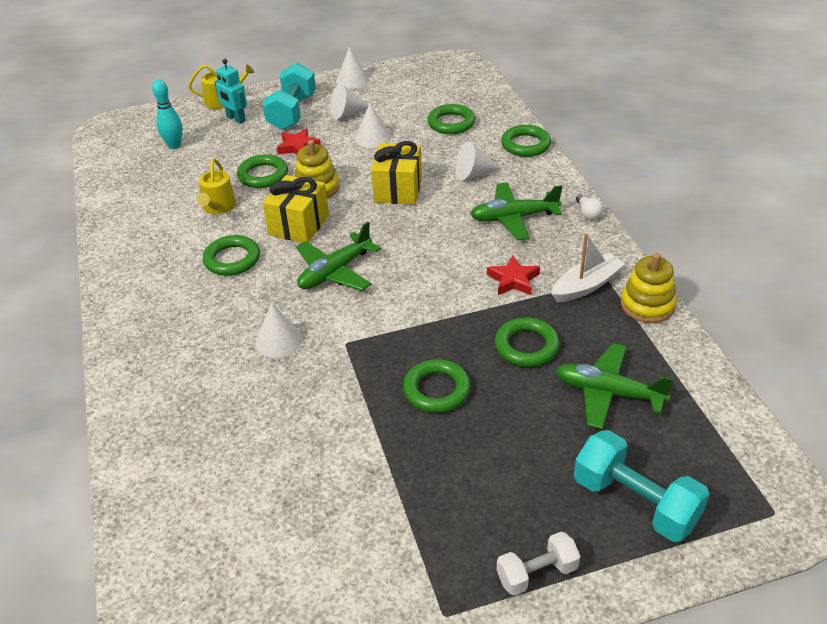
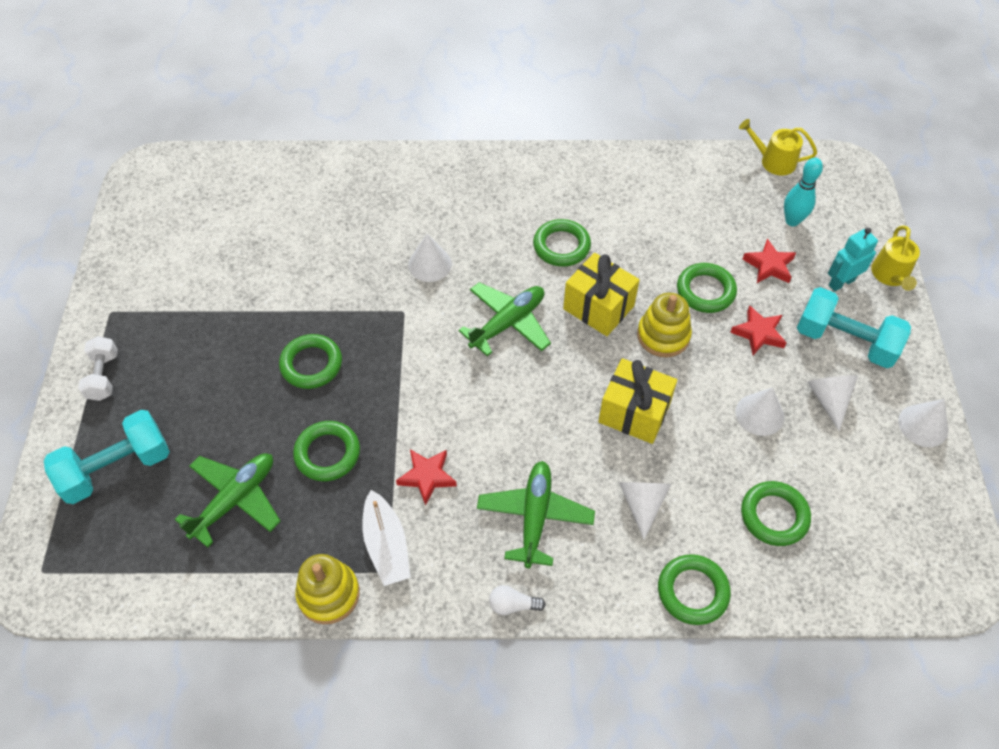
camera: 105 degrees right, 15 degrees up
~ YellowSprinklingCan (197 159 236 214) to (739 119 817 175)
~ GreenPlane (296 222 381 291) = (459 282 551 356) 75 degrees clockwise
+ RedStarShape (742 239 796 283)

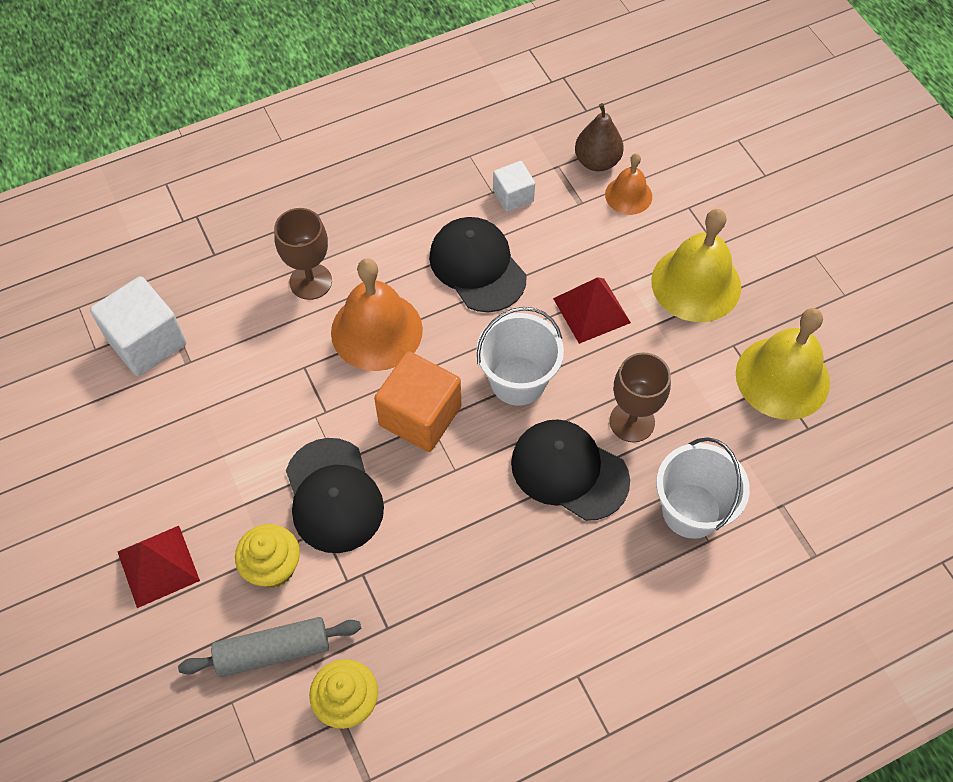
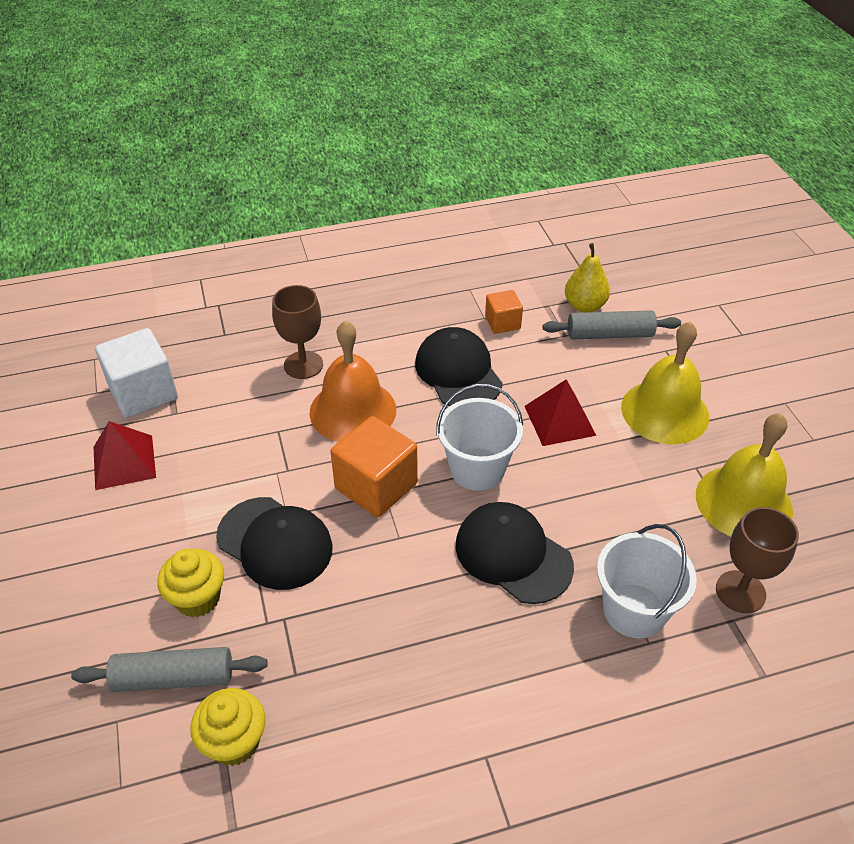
camera: 10 degrees right, 15 degrees down
~ RedSolidPyramid (118 526 200 608) to (93 421 156 490)
~ EbonyPeakedCap (286 438 384 553) = (216 497 333 590) 45 degrees counterclockwise
~ WhiteBlock (493 161 535 212) to OrangeBlock (485 290 523 334)
~ BrownToyPear (575 103 624 171) to YellowToyPear (565 243 610 313)
~ OrangeSchoolBell (605 153 652 215) to GrayRollingPin (543 310 681 340)
~ BrownWineGlass (610 352 671 442) to (716 507 799 613)

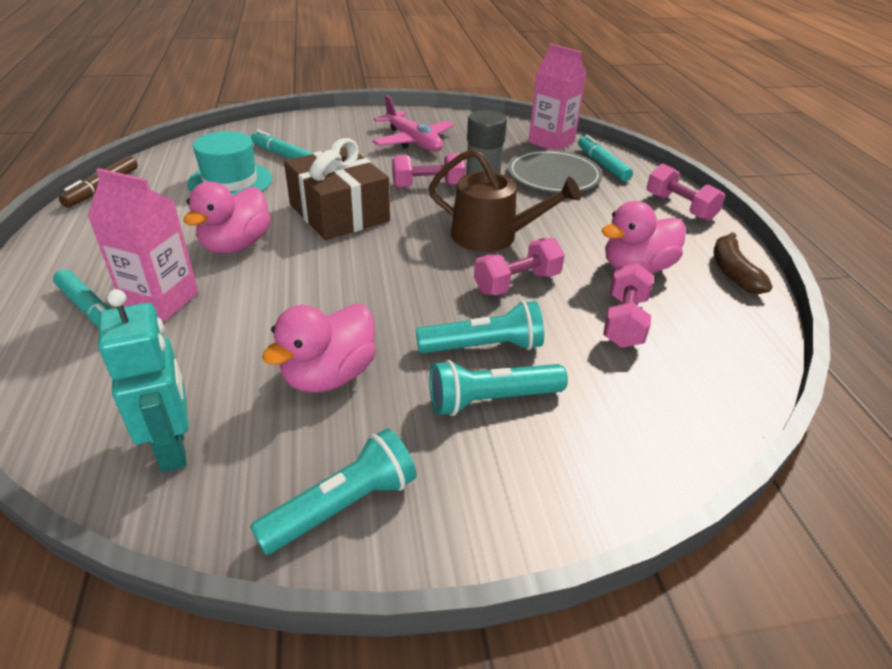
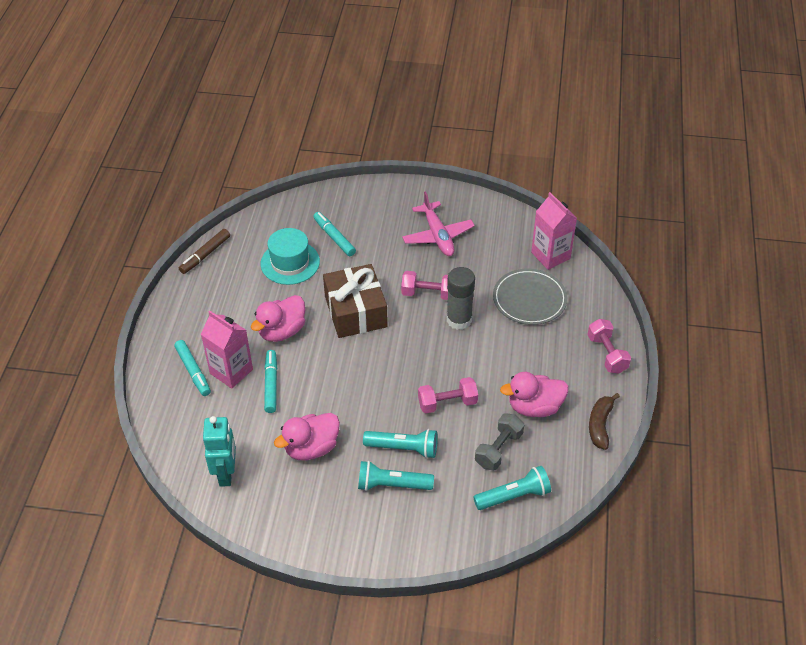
camera: 20 degrees right, 10 degrees up
~ AquaTorch (250 428 417 555) to (473 466 551 510)
- BrownSprinklingCan (429 149 581 252)
~ AquaFeltPen (578 135 633 181) to (264 350 277 413)
~ RosePinkDumbbell (603 263 654 348) to GrayDumbbell (475 413 524 471)

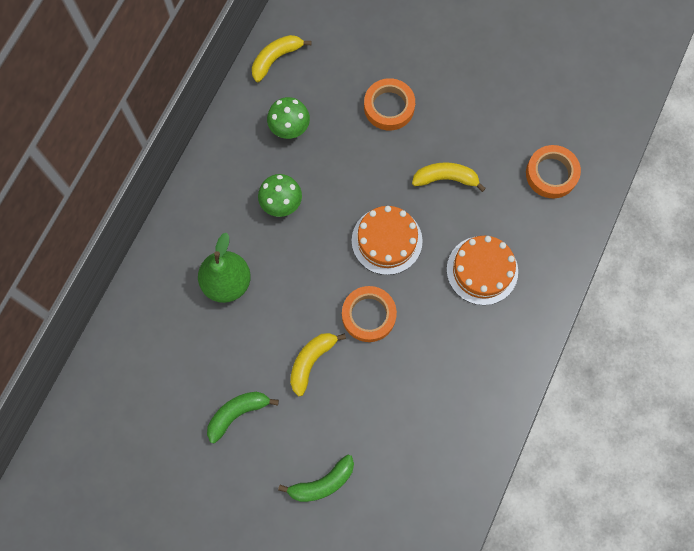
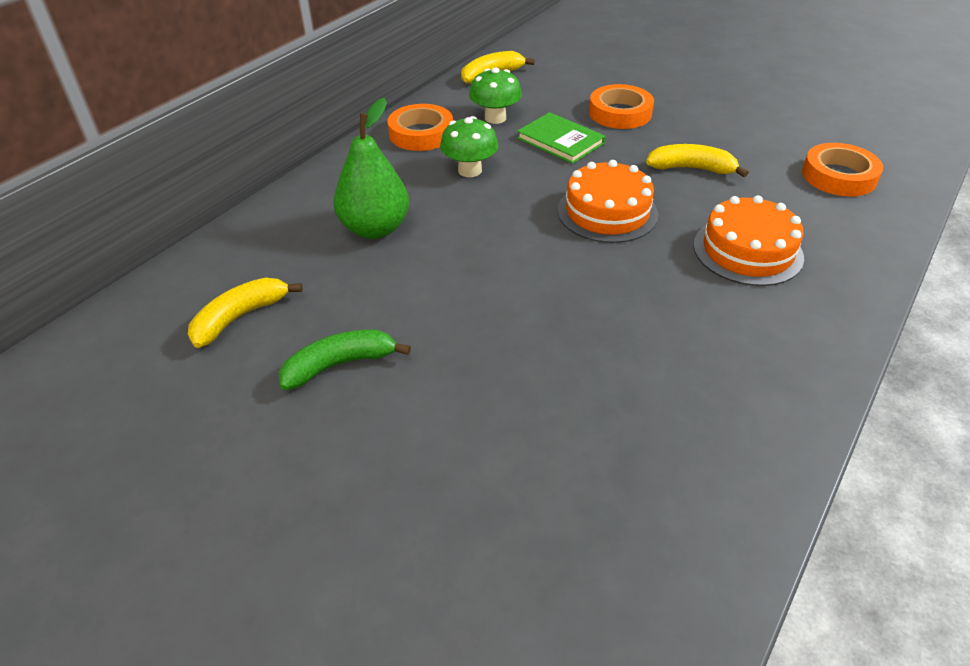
camera: 10 degrees right, 30 degrees down
- GreenToyBanana (278 454 354 502)
~ YellowToyBanana (290 333 346 396) to (188 278 303 348)
~ OrangeRollOfTape (342 286 397 342) to (387 104 453 151)
+ GreenHardback (517 112 605 164)

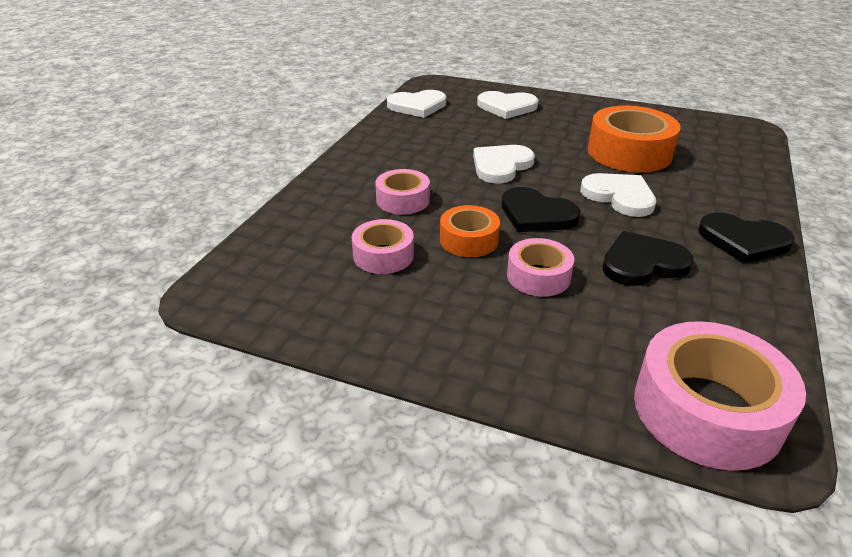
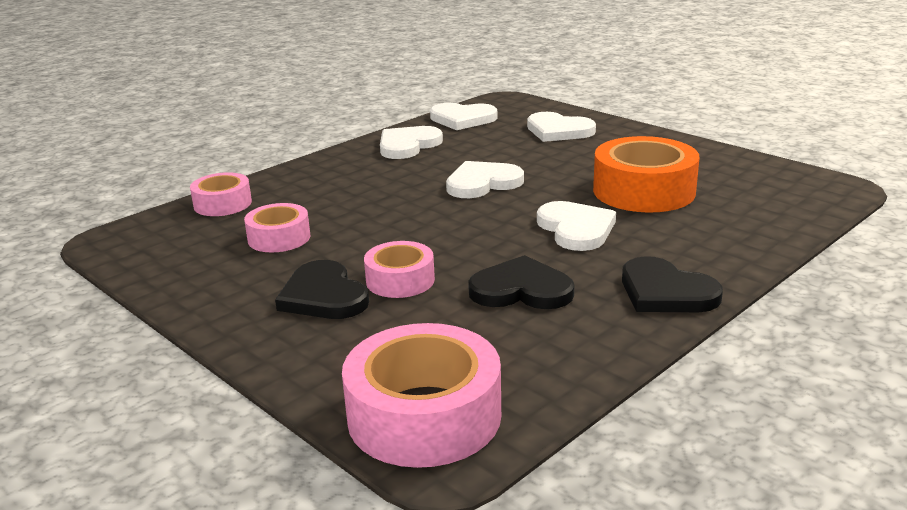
camera: 25 degrees right, 10 degrees down
~ RosePinkRollOfTape (375 169 430 215) to (190 172 252 216)
- OrangeRollOfTape (440 205 500 257)
~ EbonyHeart (501 187 580 232) to (275 260 369 319)
+ WhiteHeart (380 126 443 159)

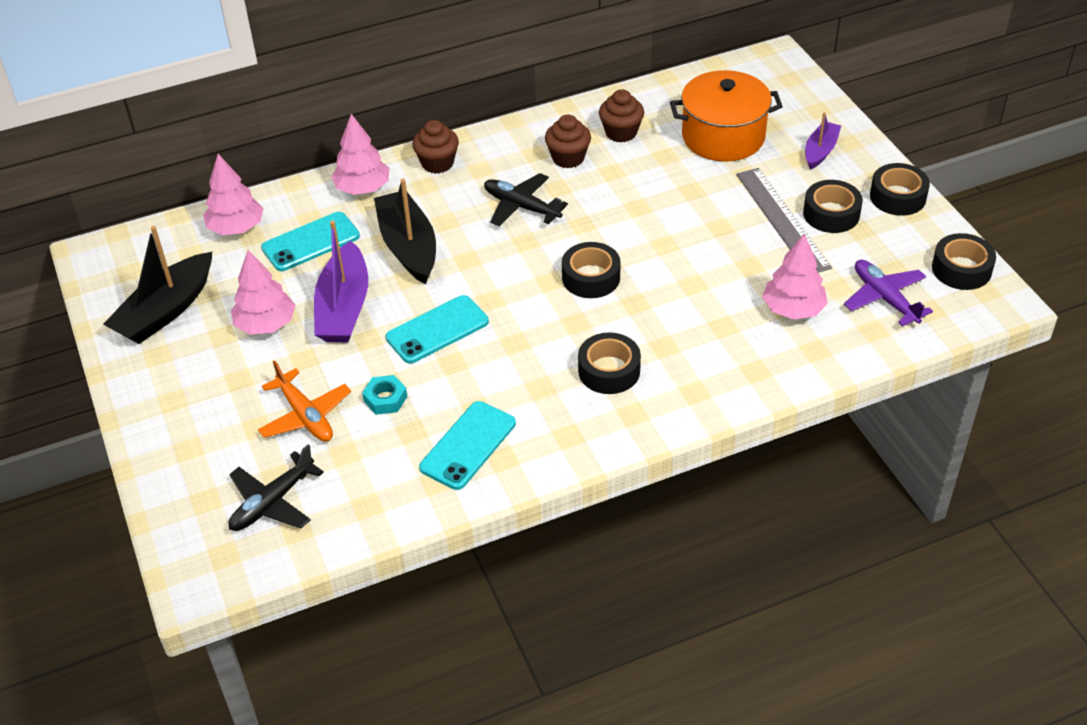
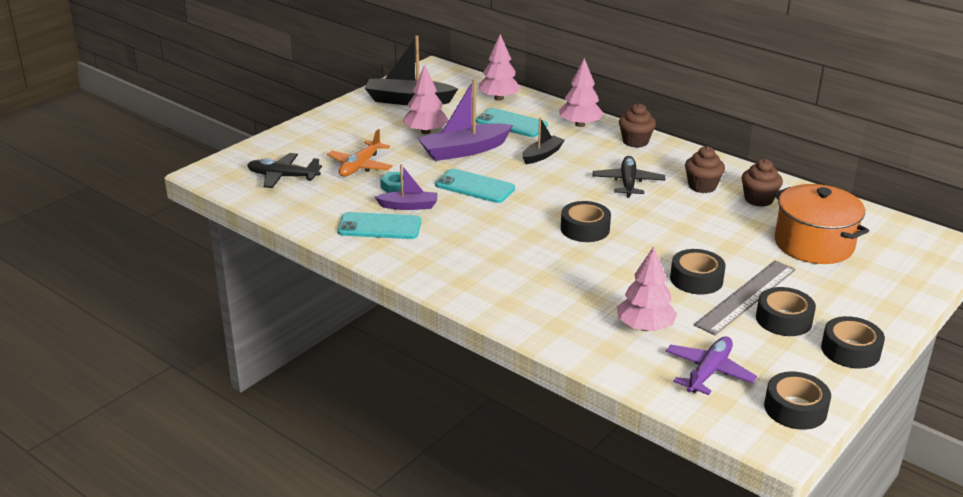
camera: 60 degrees right, 15 degrees down
~ EbonyBoat (374 178 436 284) = (522 117 565 164) x0.58
~ EbonyRollOfTape (578 332 641 394) to (670 249 726 294)
~ VioletBoat (805 112 841 170) to (375 164 437 210)

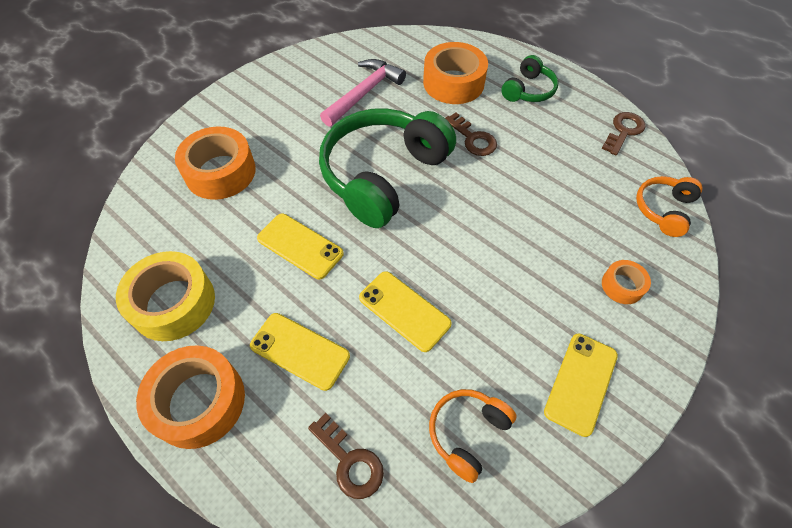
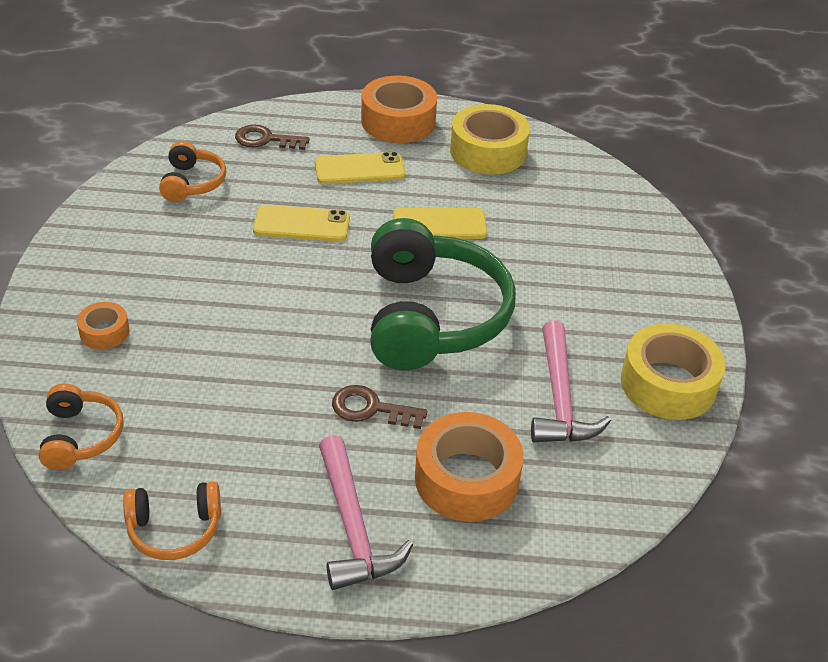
camera: 140 degrees right, 15 degrees down
- OrangeRollOfTape (175 126 256 200)
~ GreenOverEarHeadphones (501 55 558 102) to RosePinkHammer (319 435 413 590)
- YellowSmartphone (544 334 618 437)
~ BrownKey (601 112 645 155) to OrangeOverEarHeadphones (123 481 221 560)
+ YellowRollOfTape (621 323 725 420)

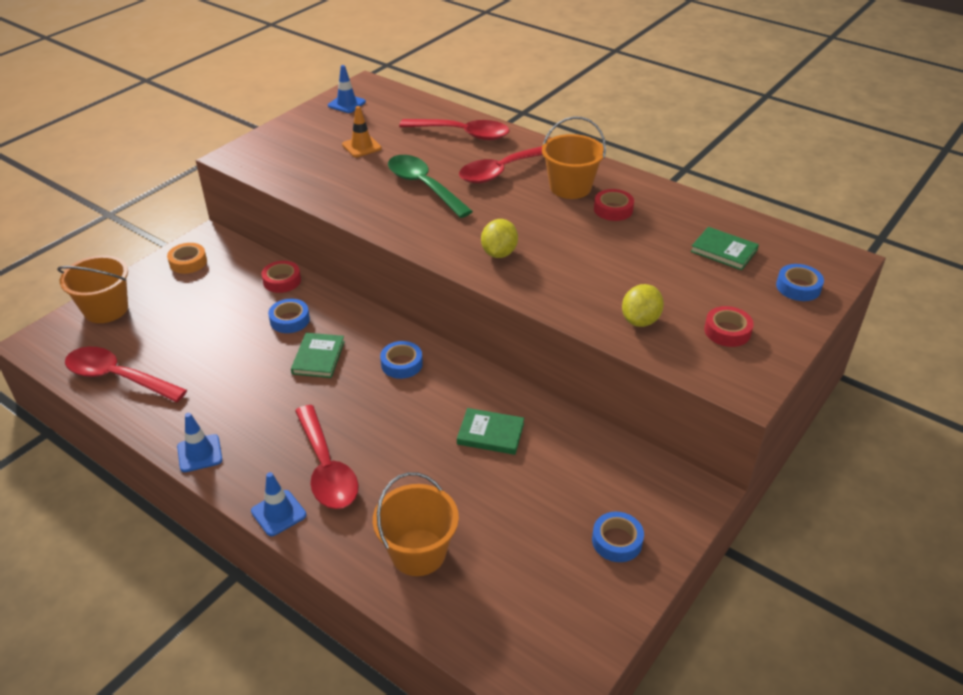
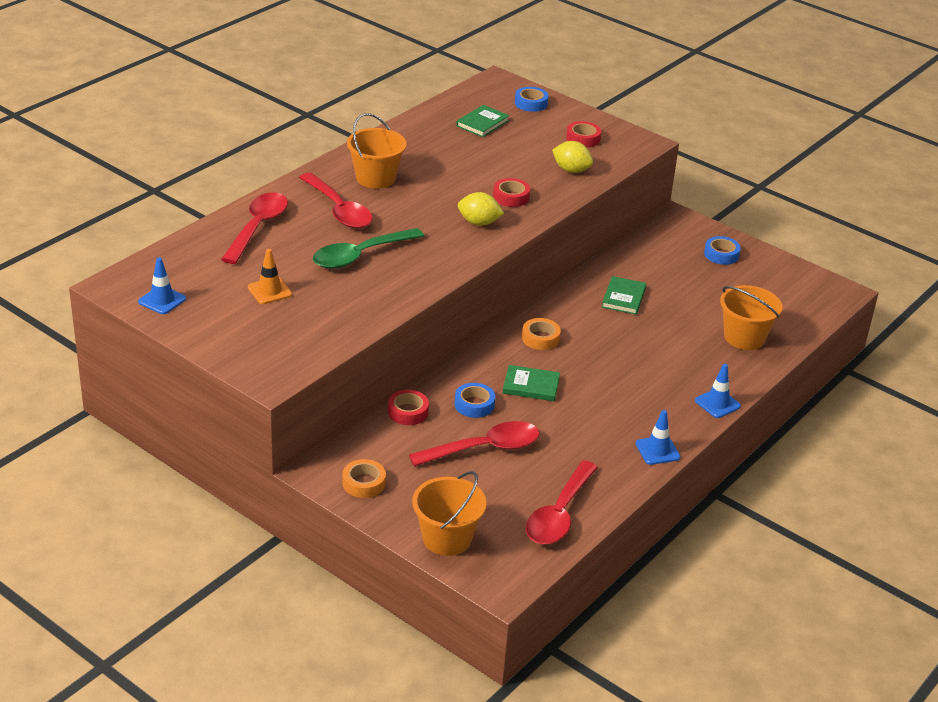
camera: 90 degrees left, 5 degrees down
~ RedSpoon (295 405 359 509) to (409 421 540 467)
~ CobaltRollOfTape (380 341 423 379) to OrangeRollOfTape (522 318 561 350)
~ RedRollOfTape (594 189 634 221) to (493 178 530 207)

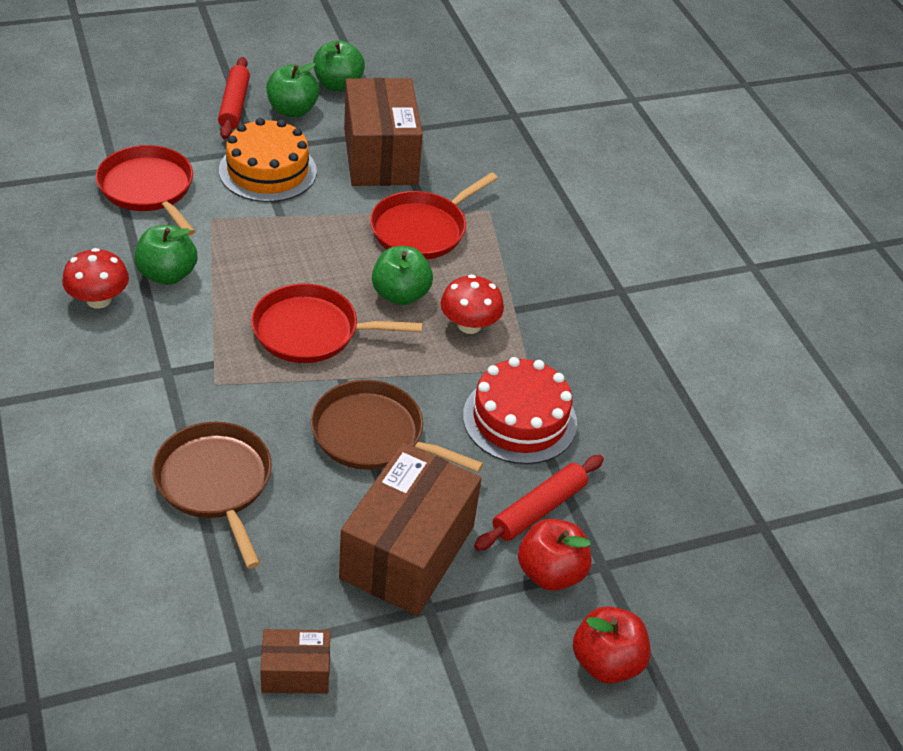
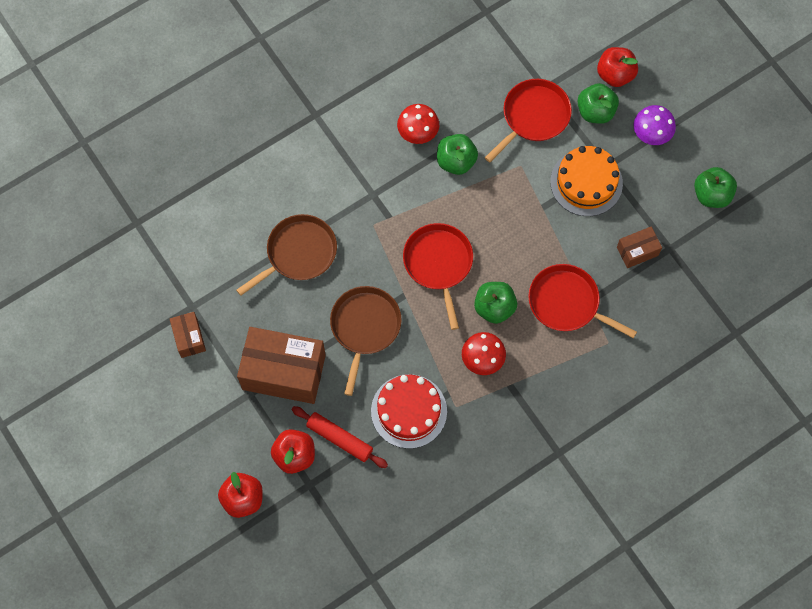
camera: 80 degrees right, 25 degrees up
~ RedRollingPin (218 57 250 139) to VioletToadstool (634 105 676 145)
~ GreenAppleFruit (266 63 319 117) to (578 83 619 124)
~ BrownBox (344 78 423 186) = (617 226 662 268) x0.49
+ RedAppleFruit (597 47 638 87)

